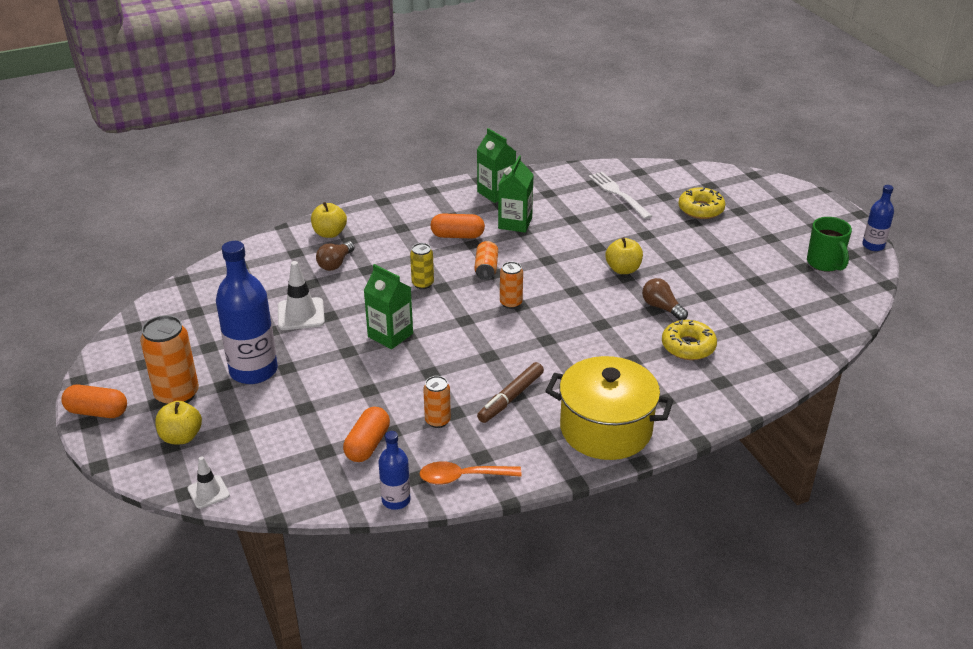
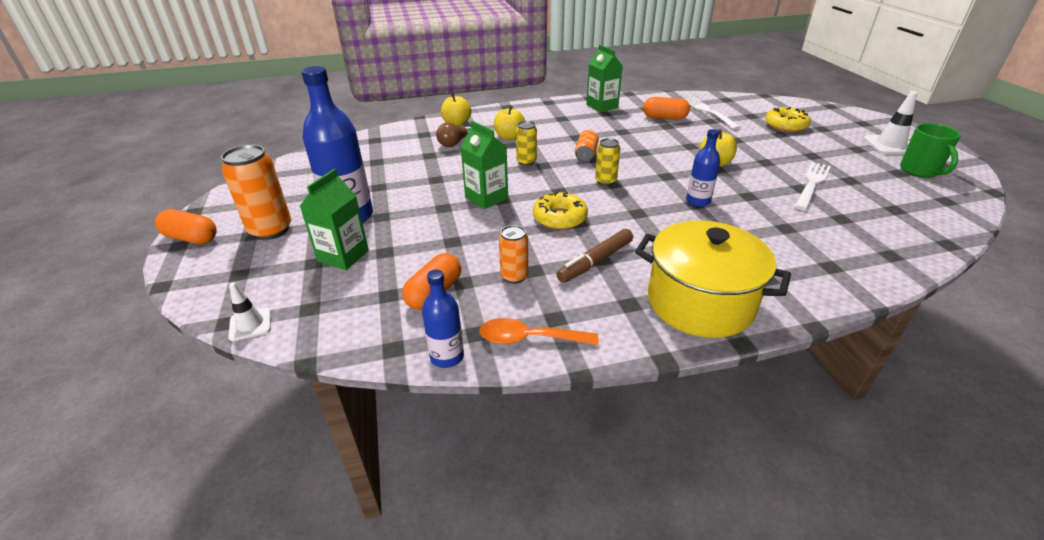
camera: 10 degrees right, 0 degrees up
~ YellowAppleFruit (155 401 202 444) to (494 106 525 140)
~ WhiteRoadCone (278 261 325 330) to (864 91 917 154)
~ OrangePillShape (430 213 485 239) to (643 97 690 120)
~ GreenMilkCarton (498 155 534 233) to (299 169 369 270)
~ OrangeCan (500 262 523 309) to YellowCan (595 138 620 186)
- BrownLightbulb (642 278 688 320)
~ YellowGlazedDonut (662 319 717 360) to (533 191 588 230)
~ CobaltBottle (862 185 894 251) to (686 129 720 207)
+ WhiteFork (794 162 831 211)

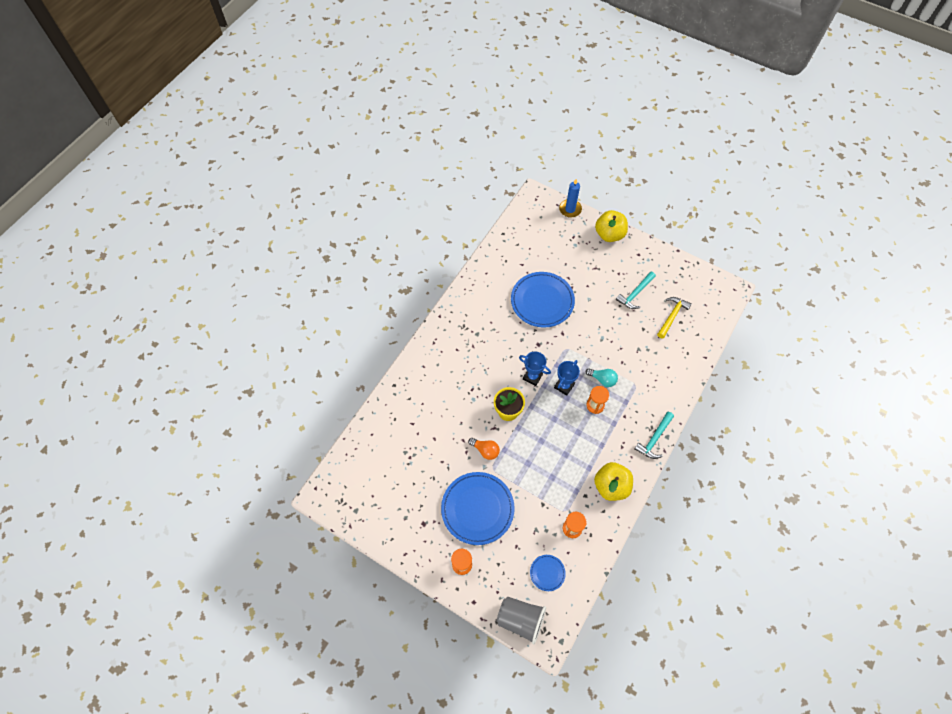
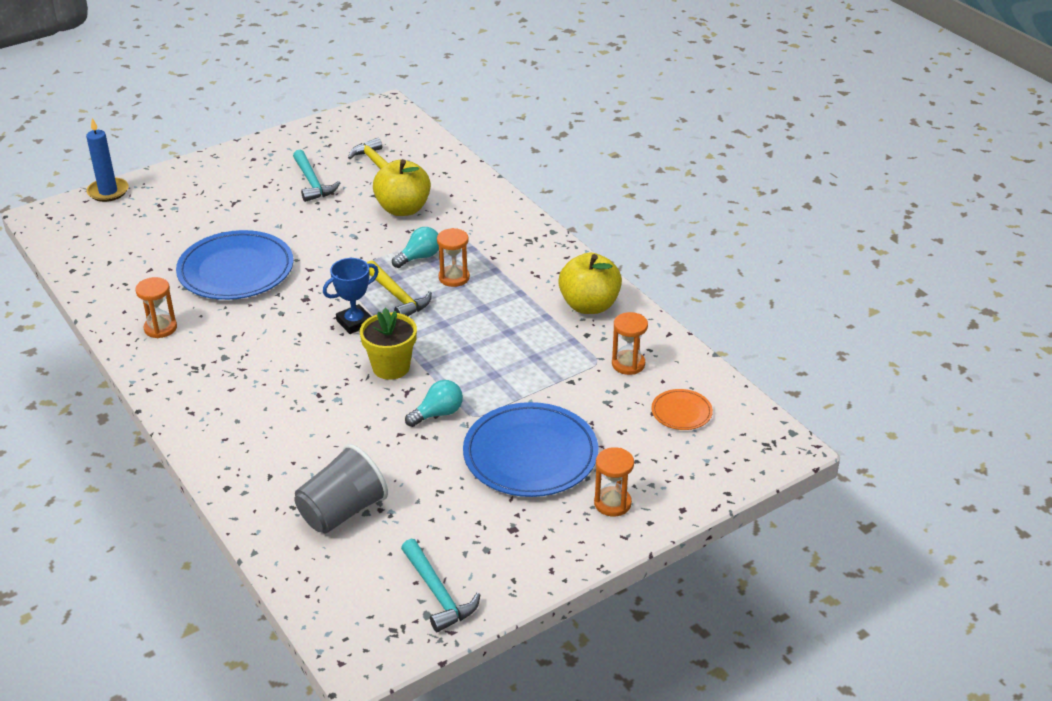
camera: 65 degrees left, 25 degrees down
~ OrangeLightbulb (468 438 500 460) to AquaLightbulb (405 380 463 427)
~ GrayBeaker (497 597 546 644) to (294 444 388 534)
~ CobaltFlatDish (530 555 566 591) to OrangeFlatDish (651 389 713 430)
~ CobaltPrizeCup (554 360 580 396) to YellowHammer (367 260 432 316)
~ YellowAppleFruit (595 210 628 242) to (373 159 431 216)
~ AquaHammer (634 412 674 459) to (401 539 480 632)
+ OrangeSandTimer (135 277 177 338)

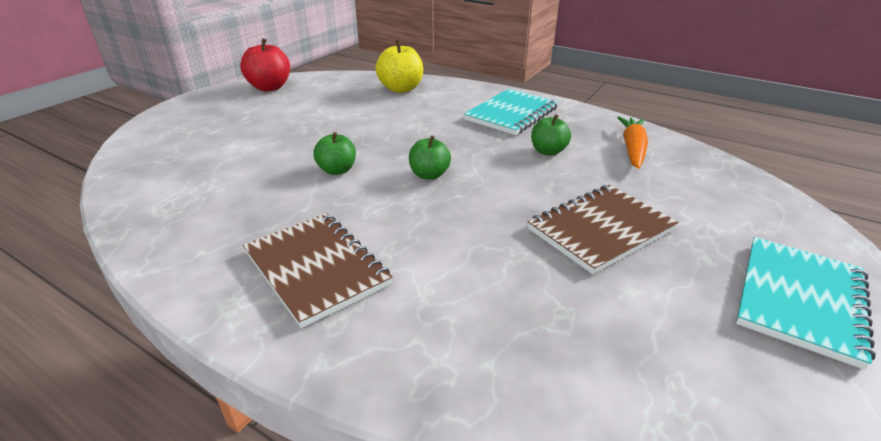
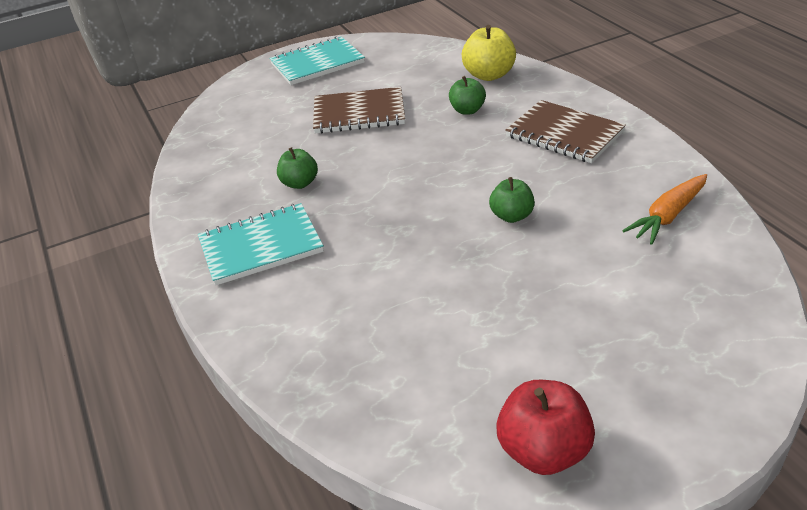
camera: 145 degrees left, 5 degrees up
~ BrownNotepad (243 213 392 328) = (505 100 626 163) 45 degrees counterclockwise
~ YellowAppleFruit (376 39 423 93) to (462 25 516 81)
~ GreenAppleFruit (409 135 451 180) to (449 76 486 115)
~ OrangeToyCarrot (617 117 648 169) to (622 174 707 245)

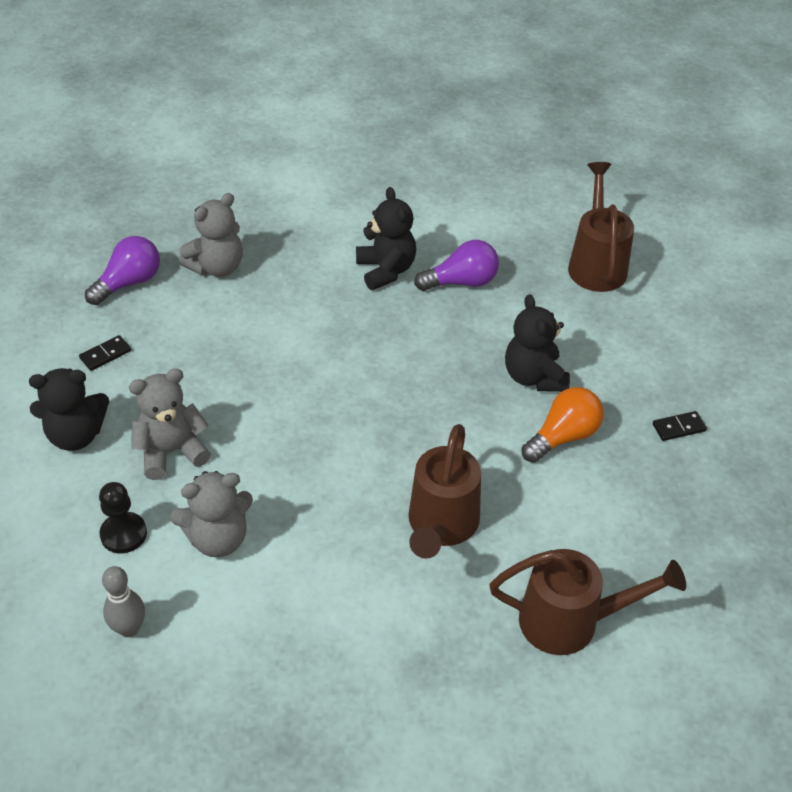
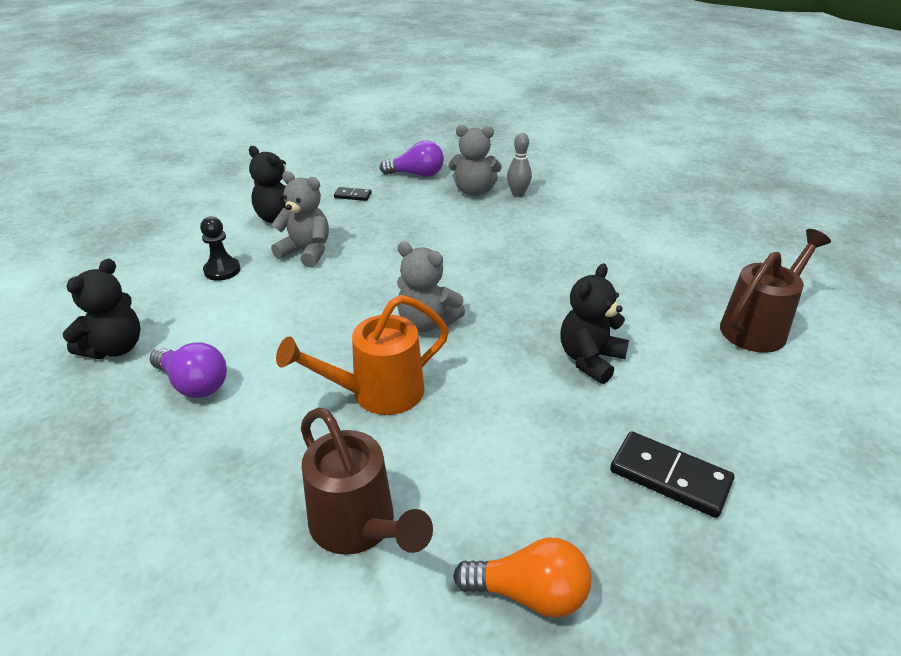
camera: 50 degrees right, 10 degrees down
~ GraySkittle (102 566 145 637) to (507 133 532 197)
~ GrayTeddyBear (170 471 253 557) to (397 242 465 332)
~ EbonyTeddyBear (356 187 416 290) to (63 259 141 359)
~ BrownSprinklingCan (408 424 481 559) to OrangeSprinklingCan (276 295 449 415)
~ VioletLightbulb (414 240 499 291) to (150 342 227 398)
~ OrangeLightbulb (521 387 604 463) to (453 537 591 617)
~ EbonyDomino (653 411 707 441) = (610 431 734 518) x1.87

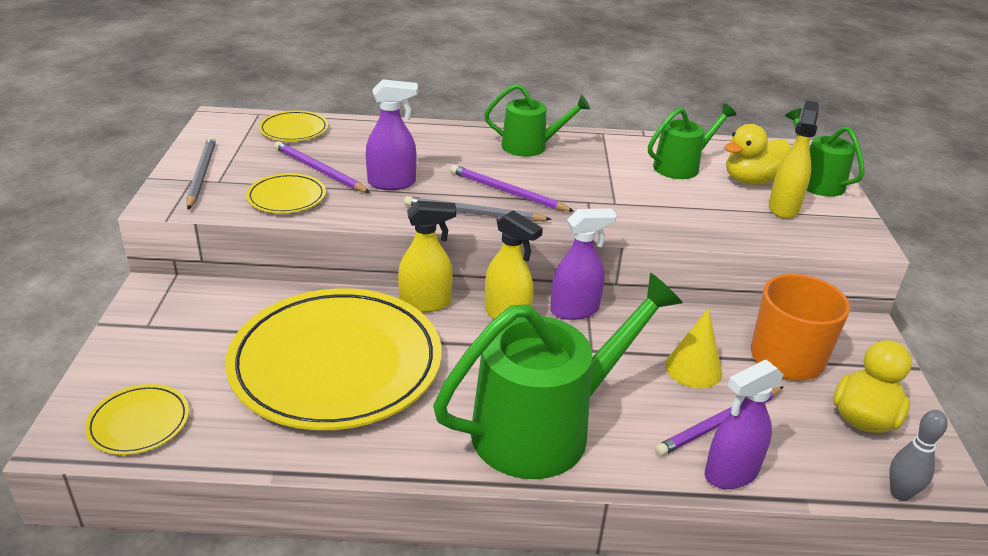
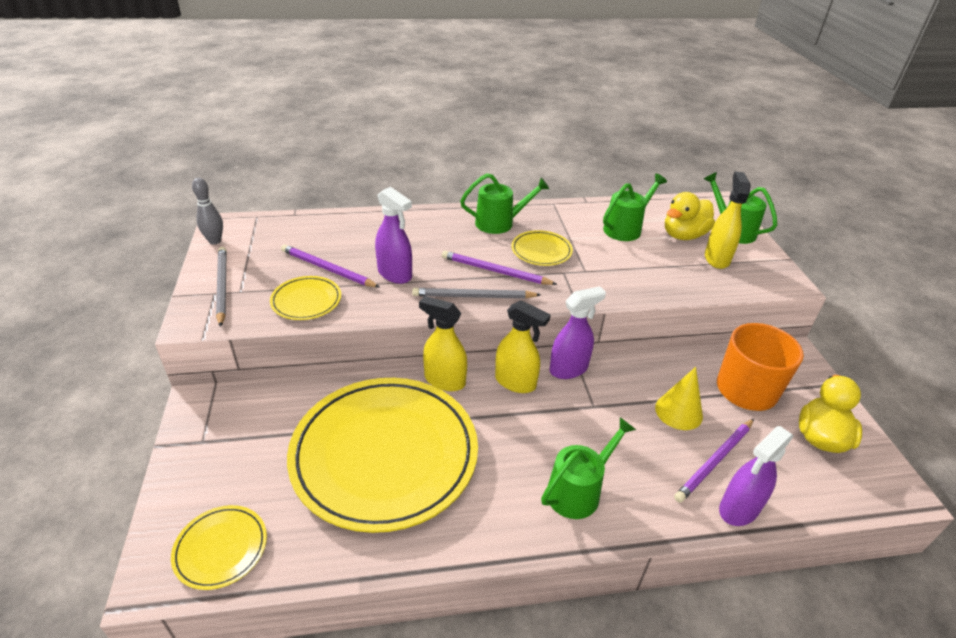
camera: 10 degrees left, 5 degrees up
~ YellowFlatDish (259 110 328 141) to (511 230 573 266)
~ VioletSprayer (366 79 418 190) = (375 187 412 284) 60 degrees clockwise
~ YellowSprayer (398 201 456 313) = (419 296 467 391) 135 degrees counterclockwise
~ GreenSprinklingCan (433 273 683 479) = (541 417 636 519) x0.53
~ GraySkittle (889 410 948 501) to (192 178 223 244)

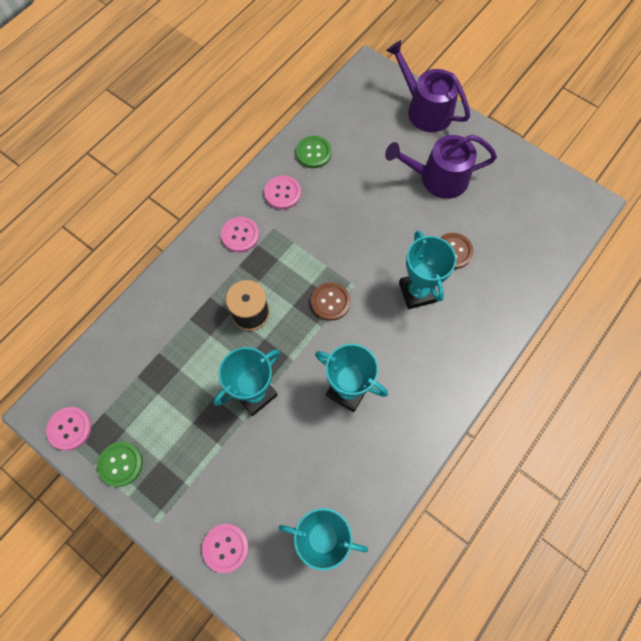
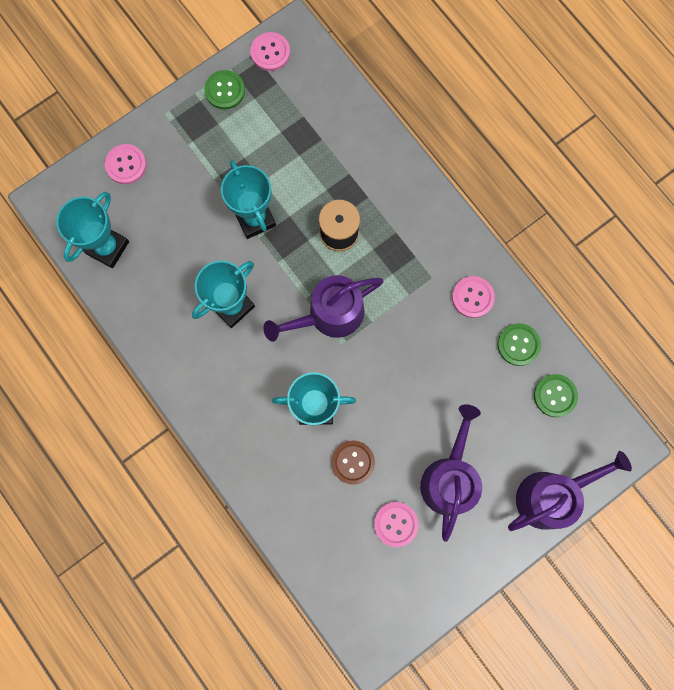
camera: 105 degrees right, 10 degrees up
~ RosePinkSewingButton (221 217 259 252) to (374 502 419 547)
~ BrownSewingButton (311 282 351 321) to VioletSprinklingCan (263 275 383 342)
+ GreenSewingButton (534 374 578 417)

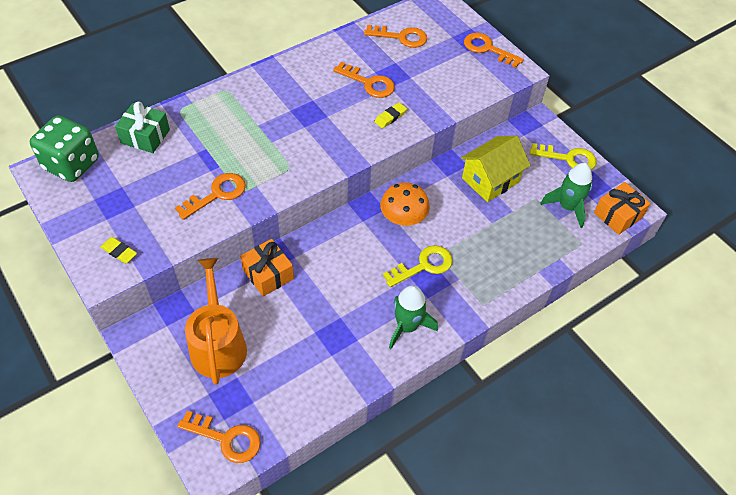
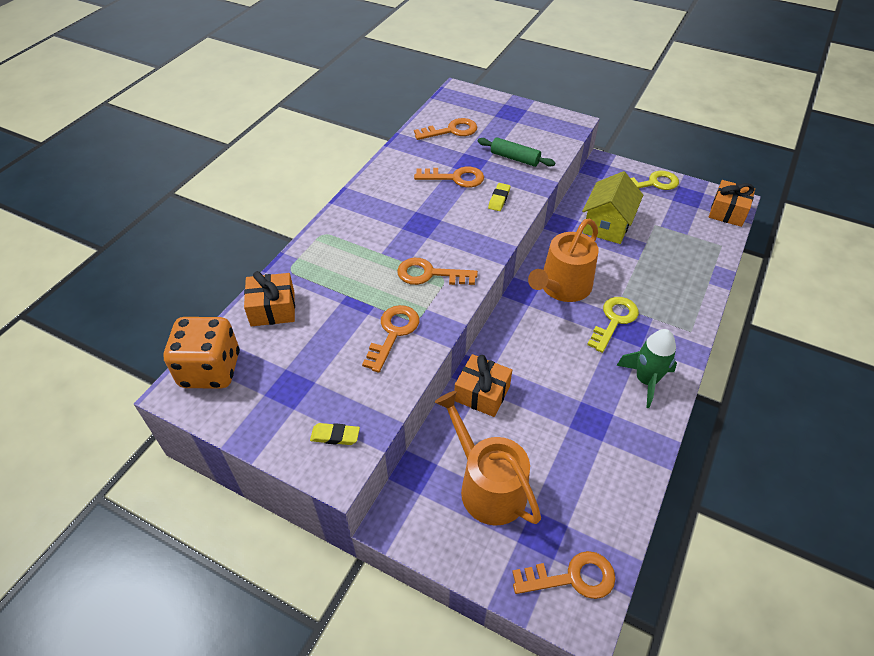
camera: 25 degrees left, 5 degrees down
~ GreenDie (30 115 99 182) to OrangeDie (164 317 240 389)
~ GreenWrappedGift (115 101 170 153) to OrangeWrappedGift (244 271 295 326)
~ OrangeToadstool (380 182 430 226) to OrangeSprinklingCan (528 218 599 302)
~ OrangeKey (464 33 524 68) to (397 258 478 285)
- GreenSpaceship (540 163 592 228)
+ GreenRollingPin (478 137 555 167)

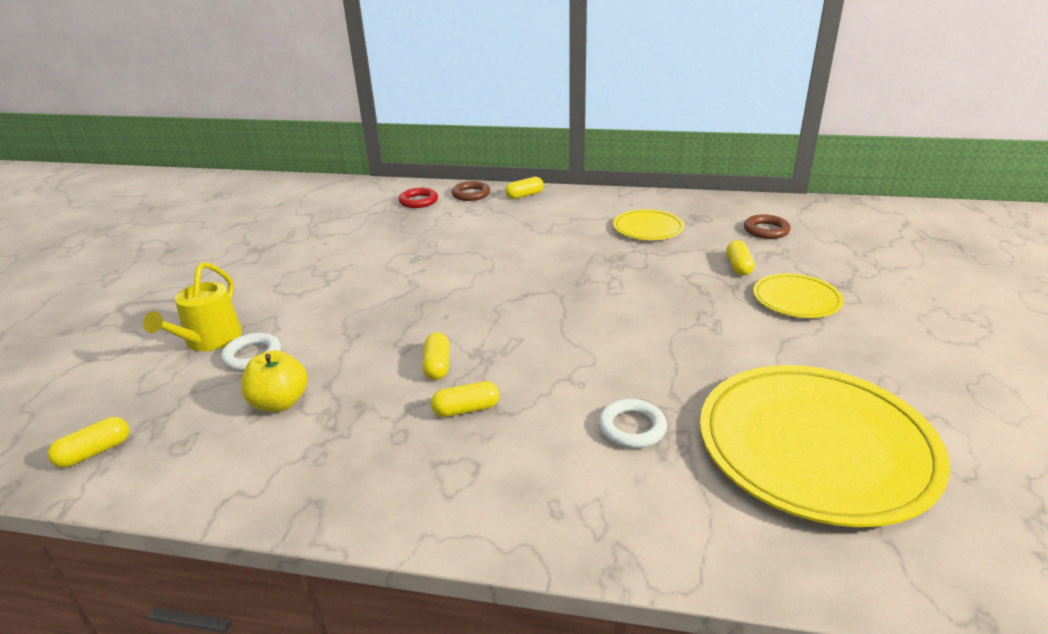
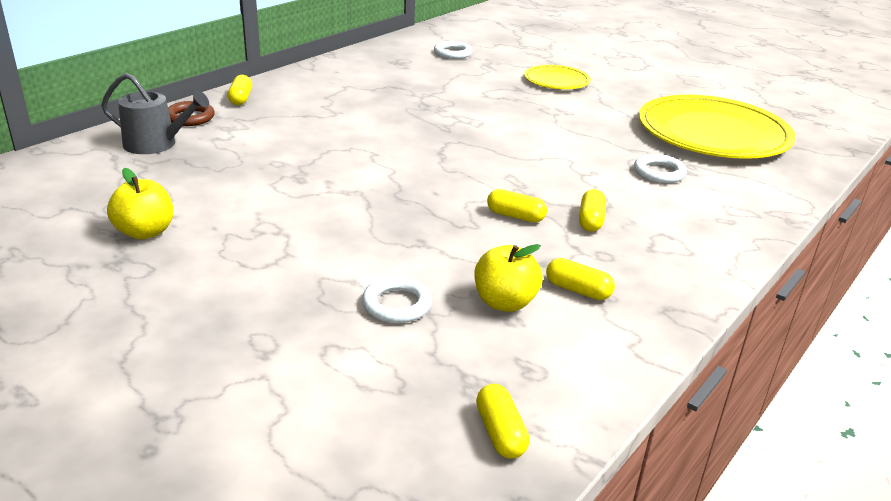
camera: 65 degrees left, 0 degrees up
- YellowSprinklingCan (143 262 242 351)
~ RedRing (398 188 438 208) to GraySprinklingCan (101 73 209 154)
- YellowFlatDish (613 209 684 240)
~ YellowPillShape (726 240 755 276) to (546 258 615 300)
~ BrownRing (744 215 791 239) to WhiteRing (434 41 472 59)
+ YellowAppleFruit (107 168 173 240)

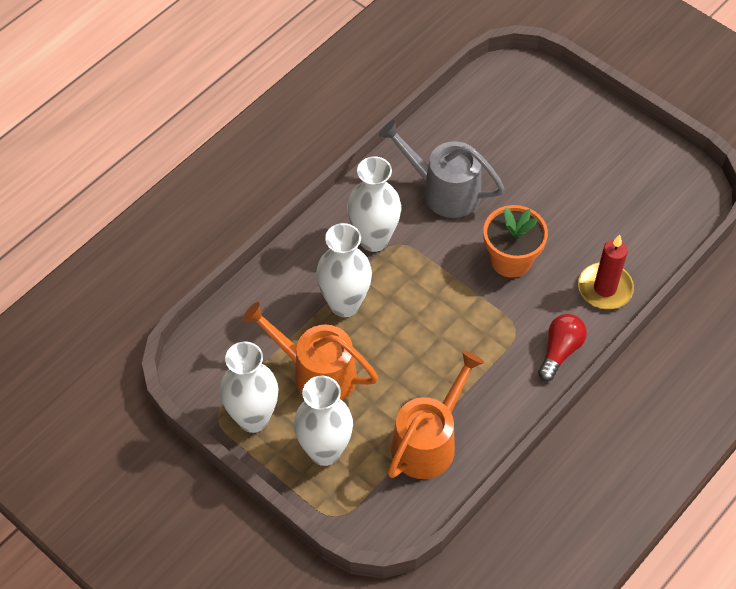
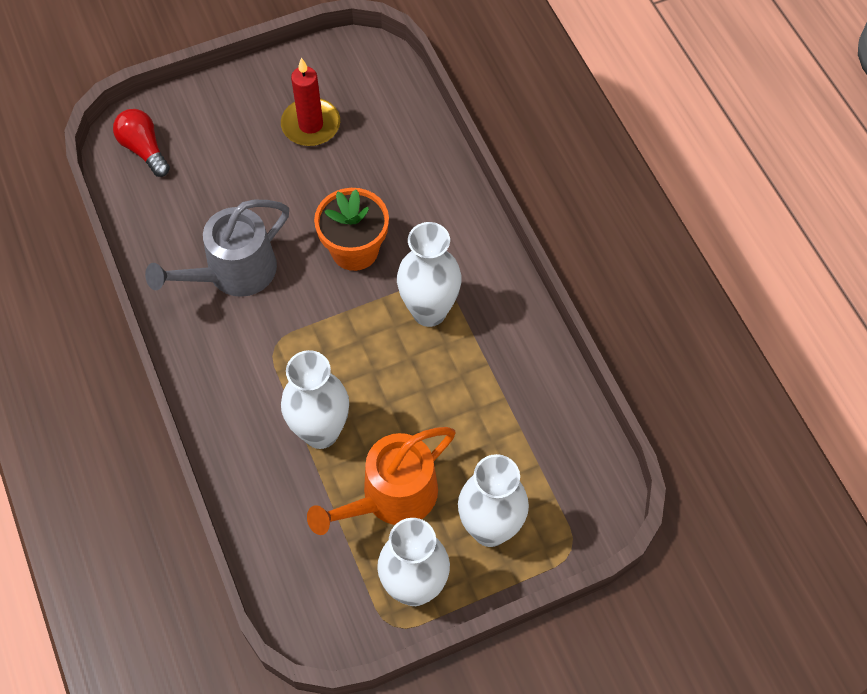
camera: 65 degrees left, 5 degrees up
~ WhiteTallVase (347 156 401 252) to (397 222 462 327)
- OrangeSprinklingCan (388 350 484 479)
~ RedLightbulb (538 314 587 381) to (113 109 170 177)
~ RedPillarCandle (578 235 634 309) to (281 58 340 146)

